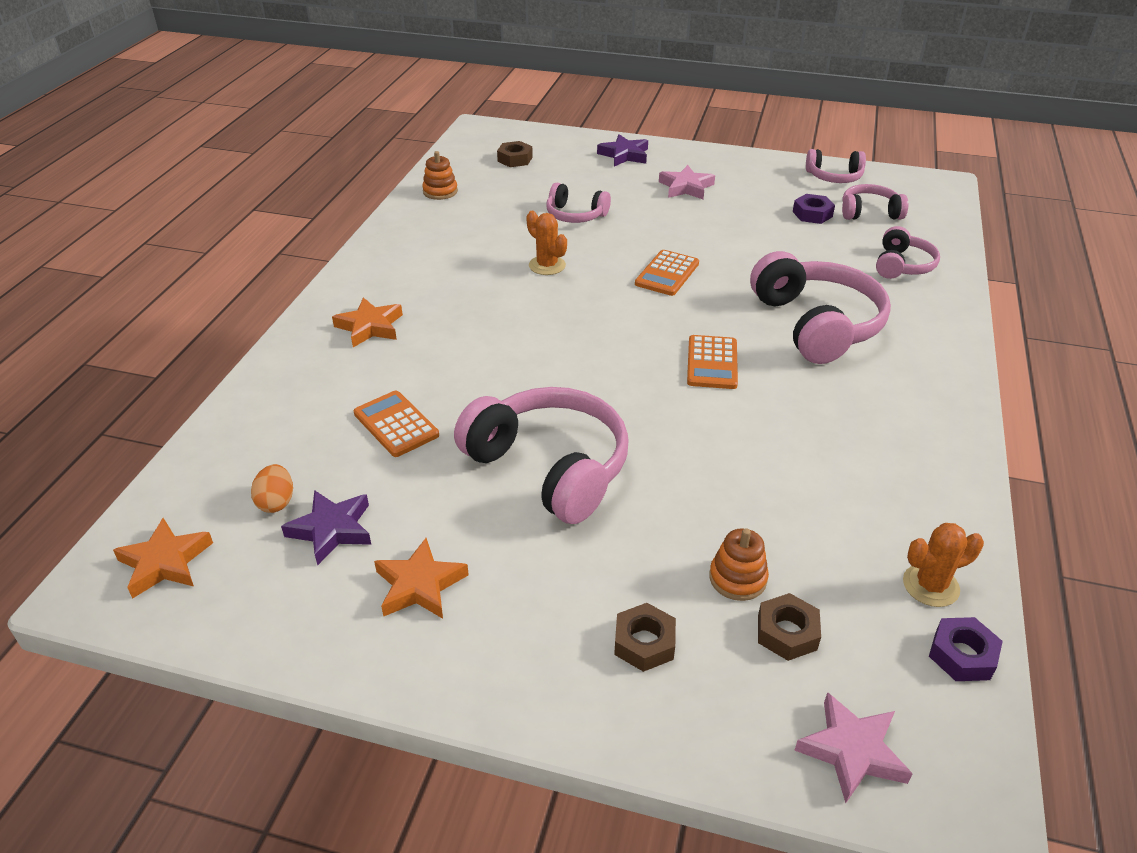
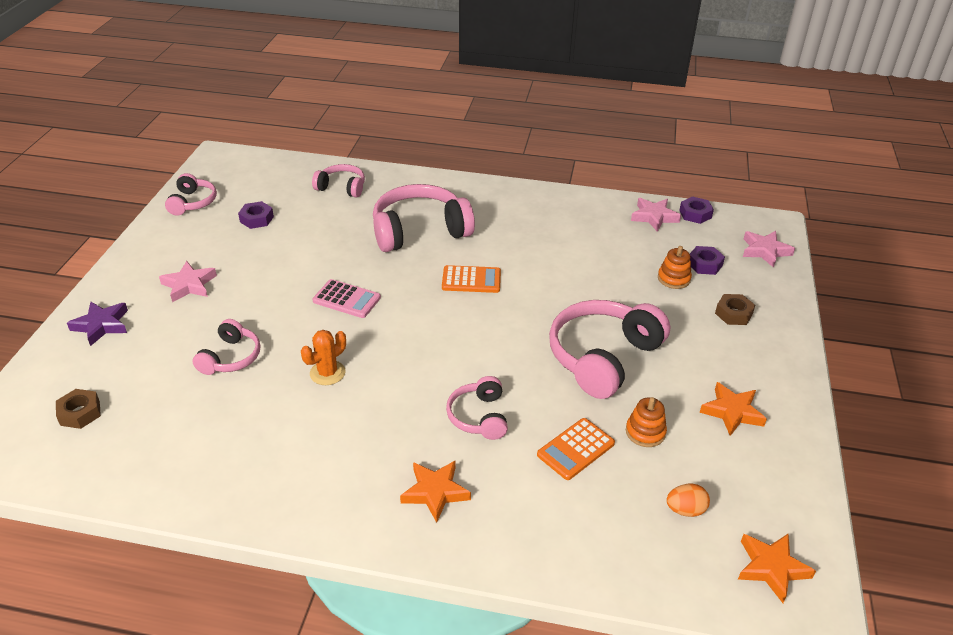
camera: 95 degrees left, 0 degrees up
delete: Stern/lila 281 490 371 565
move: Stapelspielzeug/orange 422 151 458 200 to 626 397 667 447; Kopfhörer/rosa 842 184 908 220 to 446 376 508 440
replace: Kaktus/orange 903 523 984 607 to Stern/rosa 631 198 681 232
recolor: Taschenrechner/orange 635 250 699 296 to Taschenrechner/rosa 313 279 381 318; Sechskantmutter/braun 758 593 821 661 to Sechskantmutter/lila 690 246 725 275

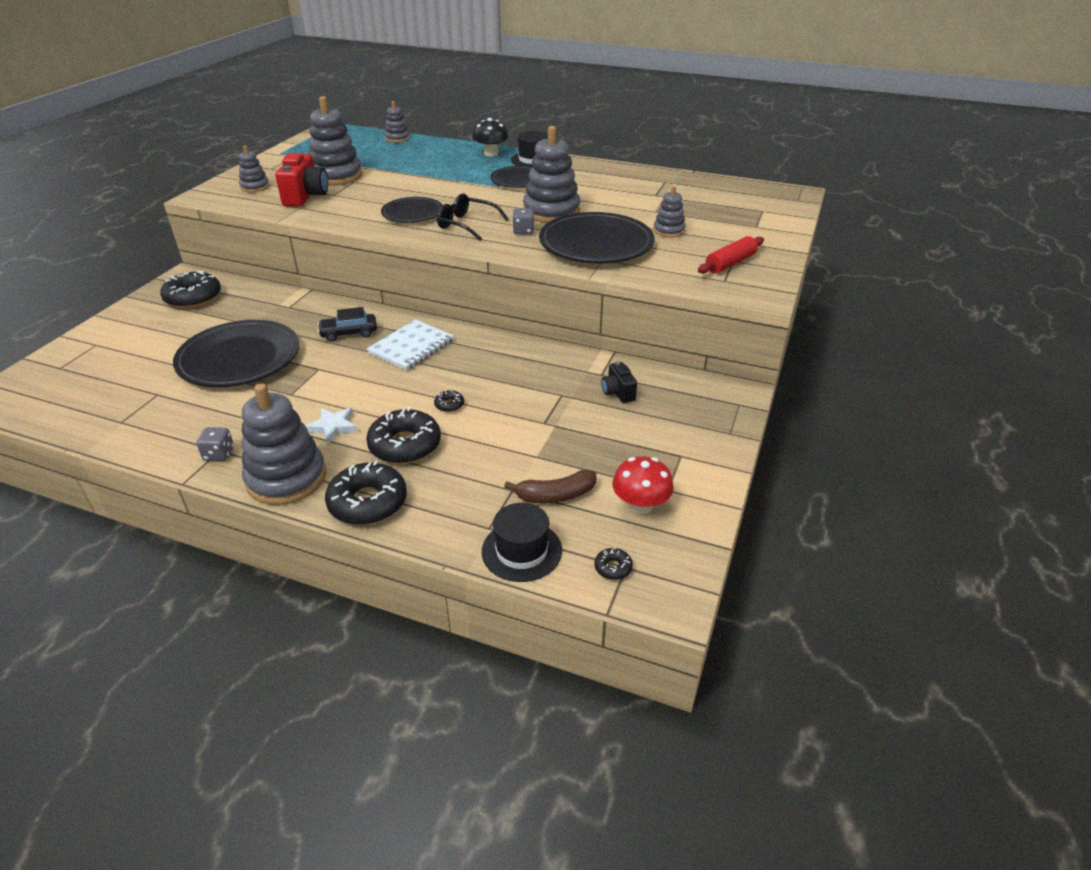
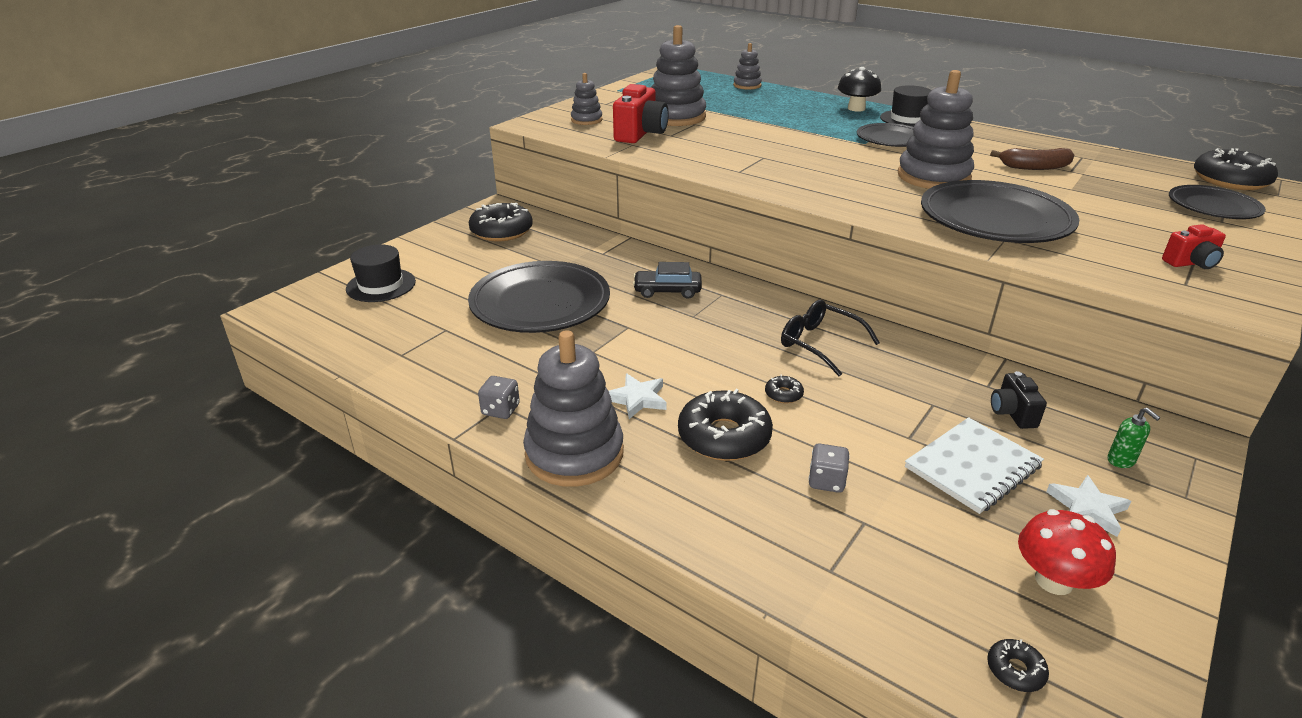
camera: 15 degrees right, 5 degrees down
delete: Stapelspielzeug/grau 653 186 686 237
insert: Stern/weiß 1046 475 1131 537; Seifenspender/grün 1107 408 1161 468
move: Donut/schwarz 325 460 407 525 to 1194 148 1278 190; Notizbuch/weiß 367 319 454 371 to 905 417 1044 514; Teller/schwarz 381 197 443 223 to 1169 185 1266 219; Brille/schwarz 437 193 509 241 to 781 300 880 376; Hut/schwarz 482 503 562 582 to 346 244 416 302; Banane/braun 504 469 596 503 to 990 148 1074 170; Spielwürfel/grau 512 208 534 234 to 808 443 850 493
replace: Nudelholz/rot 698 236 764 274 to Kamera/rot 1162 224 1226 269

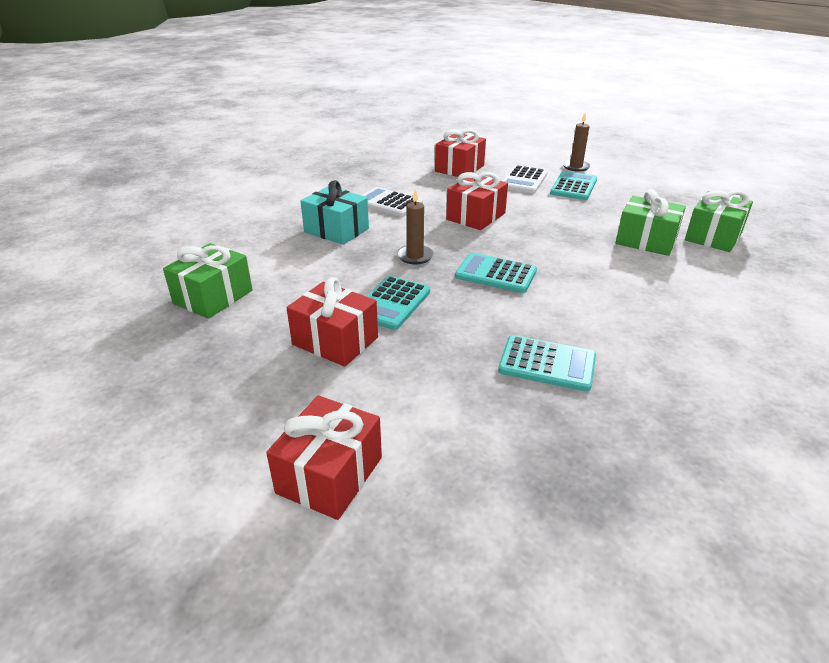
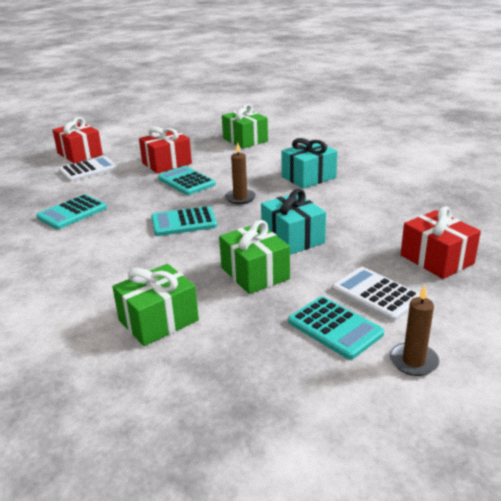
camera: 115 degrees right, 5 degrees down
move: Taschenrechner/weiß 362 187 423 217 to 59 156 118 182; Geschenk/grün 685 190 753 252 to 219 220 290 294
recolor: Geschenk/rot 446 172 508 230 to Geschenk/türkis 261 189 326 255
rotate: Taschenrechner/türkis 455 253 537 293 = 151 206 217 236 150 degrees counterclockwise

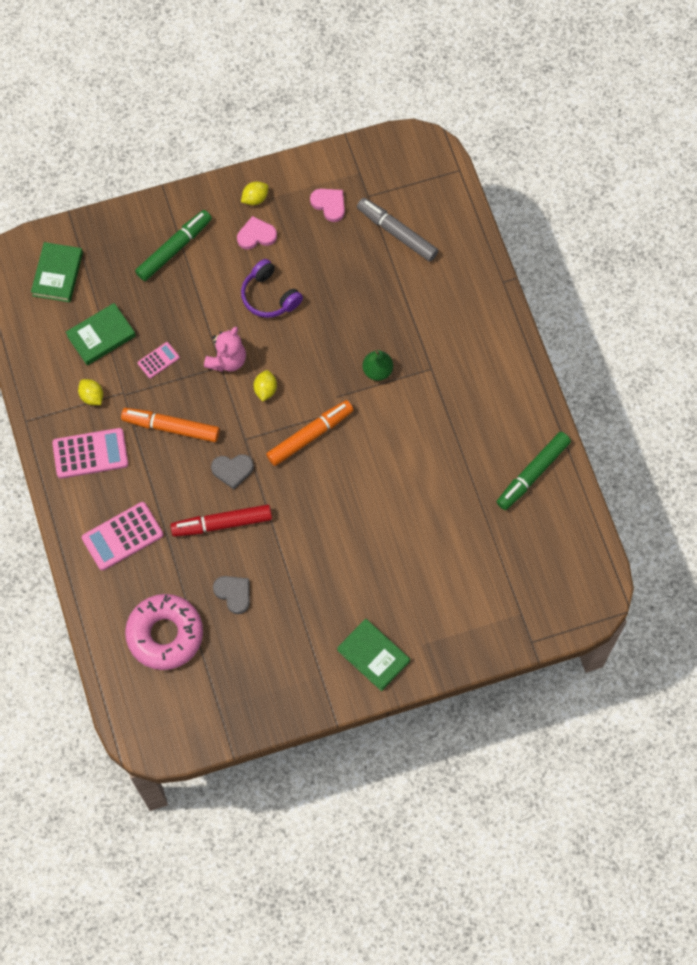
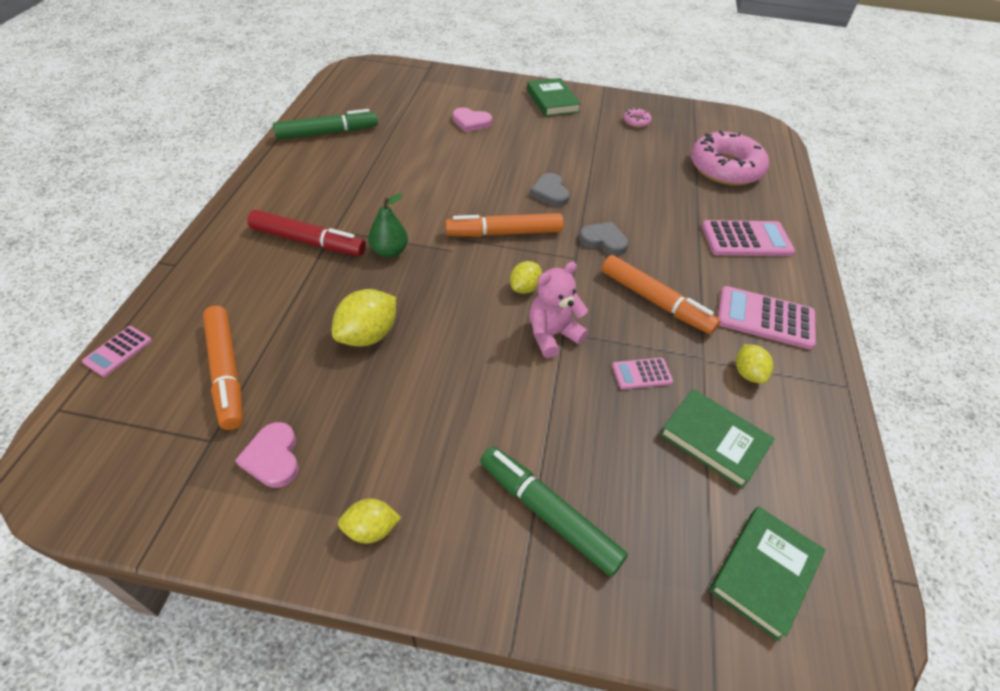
camera: 155 degrees left, 20 degrees down
delete: Kopfhörer/lila 241 259 303 318
insert: Taschenrechner/rosa 82 326 152 377; Zitrone/gelb 332 289 396 346; Donut/rosa 623 108 652 128
move: Filzstift/rot 170 504 272 537 to 247 210 366 256; Herz/grau 213 576 250 614 to 529 173 570 207; Herz/rosa 237 216 277 249 to 453 107 492 132
recolor: Filzstift/grau 357 198 438 262 to Filzstift/orange 203 306 243 430
rotate: Buch/grün 66 303 136 365 = 660 389 775 489 45 degrees clockwise; Filzstift/grün 135 210 212 281 = 480 446 628 577 60 degrees clockwise

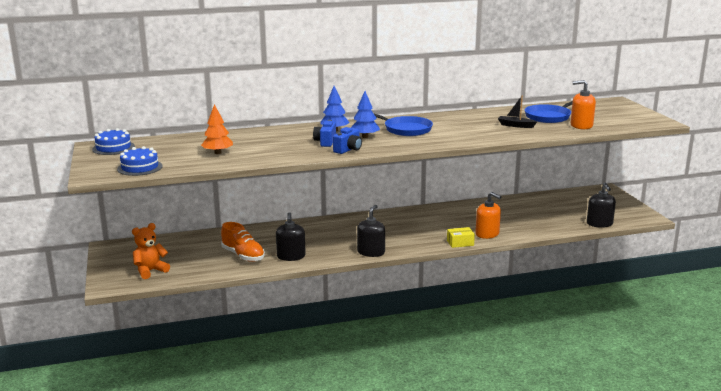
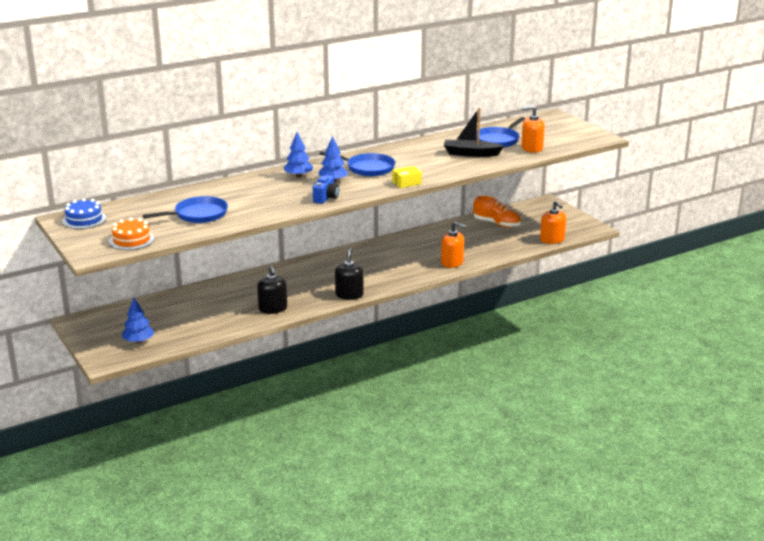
camera: 15 degrees left, 5 degrees up
delete: Kamera/blau 313 120 336 147
move: Schuh/orange 221 222 265 262 to 473 196 521 227; Schachtel/gelb 447 227 475 248 to 392 166 422 188
replace: Teddybär/orange 132 223 170 279 to Baum/blau 122 298 154 344; Baum/orange 201 104 233 154 to Pfanne/blau 143 196 228 223
recolor: Kuchen/blau 117 146 163 176 to Kuchen/orange 109 218 155 250; Seifenspender/schwarz 587 183 616 228 to Seifenspender/orange 540 200 566 244
resize: Boot/schwarz 498 96 537 128 = 444 107 504 157 x1.57

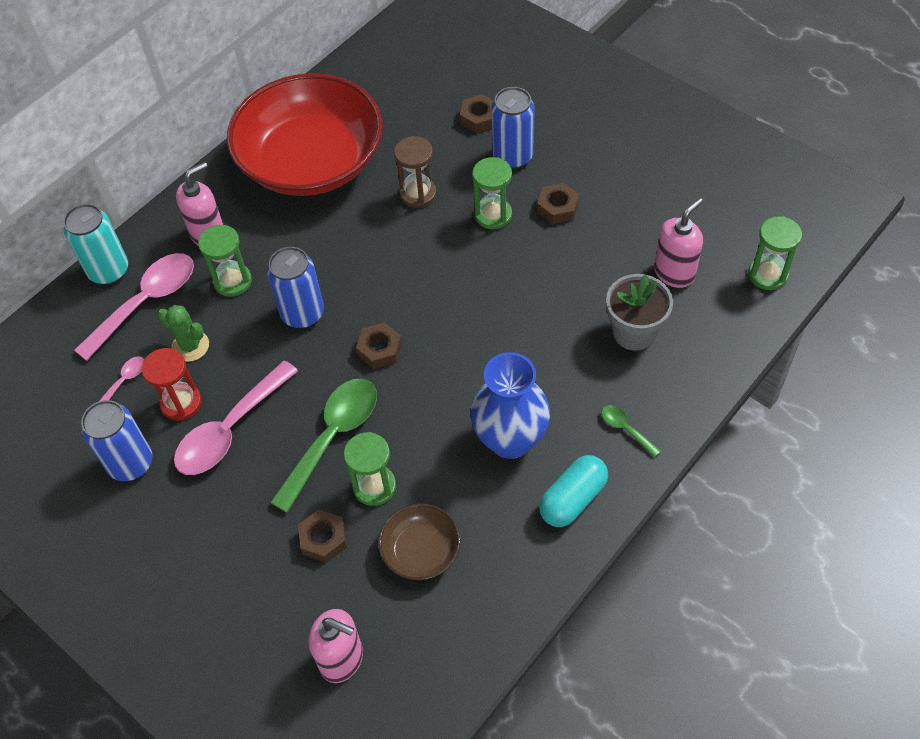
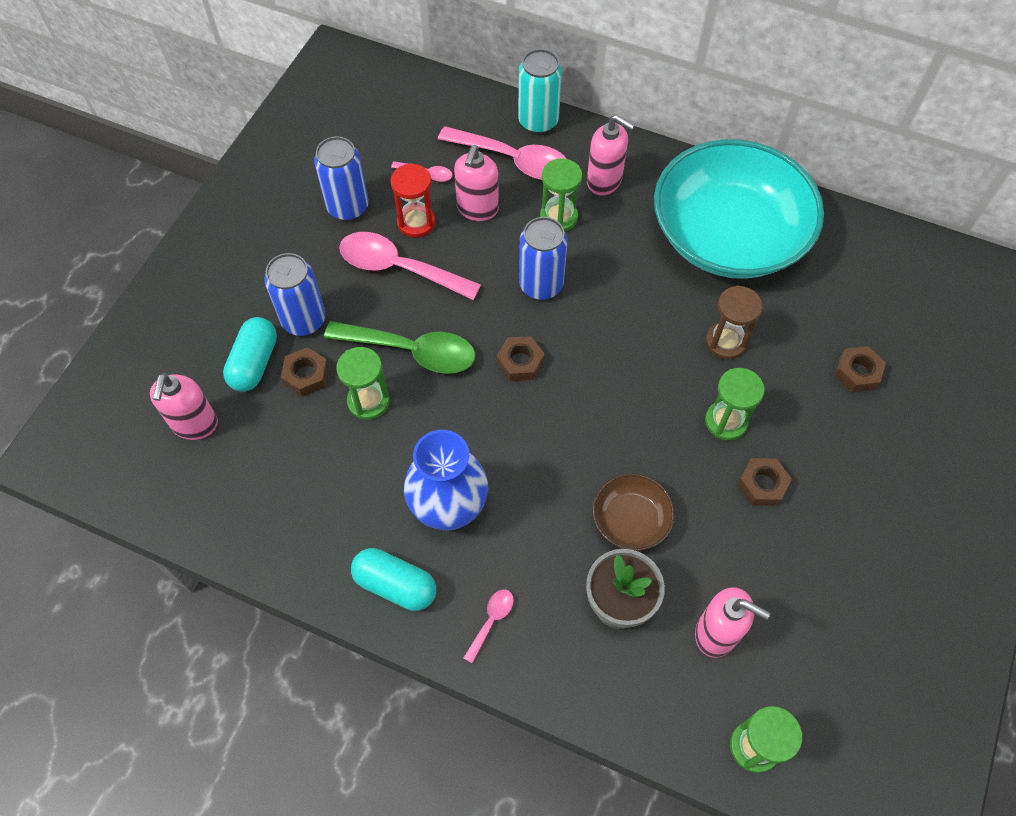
camera: 70 degrees right, 5 degrees up
insert: Kapsel/türkis 223 317 277 392
move: Schüssel/braun 378 504 461 580 to 592 473 675 551; Dose/blau 491 87 535 169 to 264 253 326 336
replace: Kaktus/grün 157 305 209 362 to Seifenspender/rosa 454 145 499 221
recolor: Schüssel/rot 227 73 383 196 to Schüssel/türkis 654 139 824 279; Löffel/grün 601 405 661 457 to Löffel/rosa 463 589 514 664

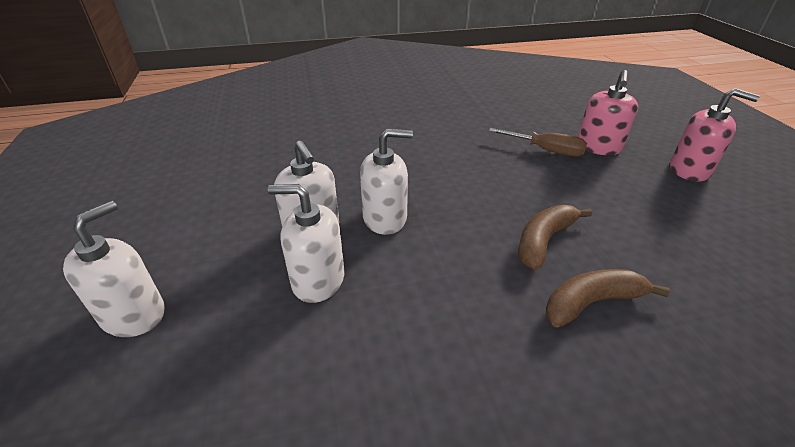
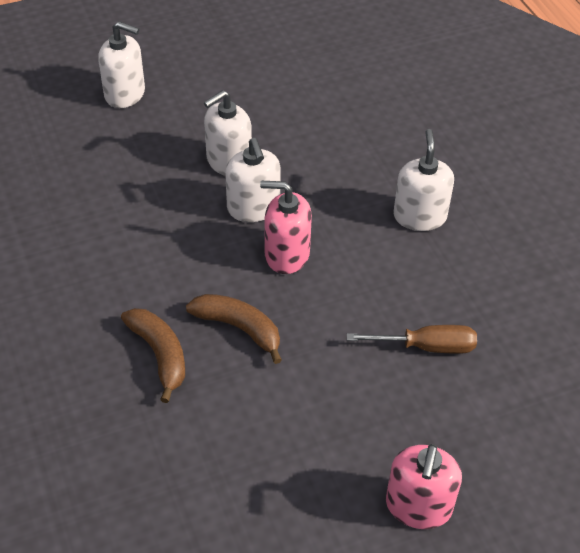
camera: 80 degrees right, 10 degrees up
move: Seifenspender/weiß 268 184 344 303 to 393 129 454 231; Seifenspender/rosa 578 70 638 155 to 260 181 312 274
rotate: Schraubenzieher/braun 489 128 587 157 = 347 325 477 354 105 degrees counterclockwise

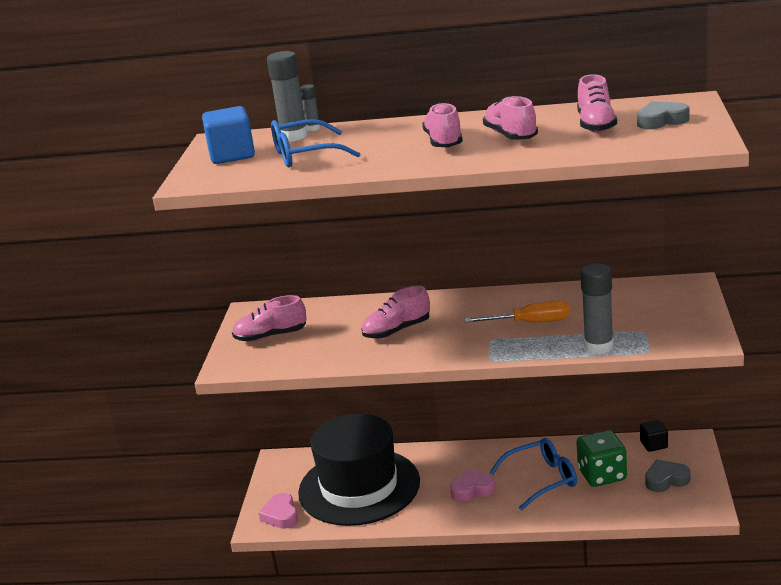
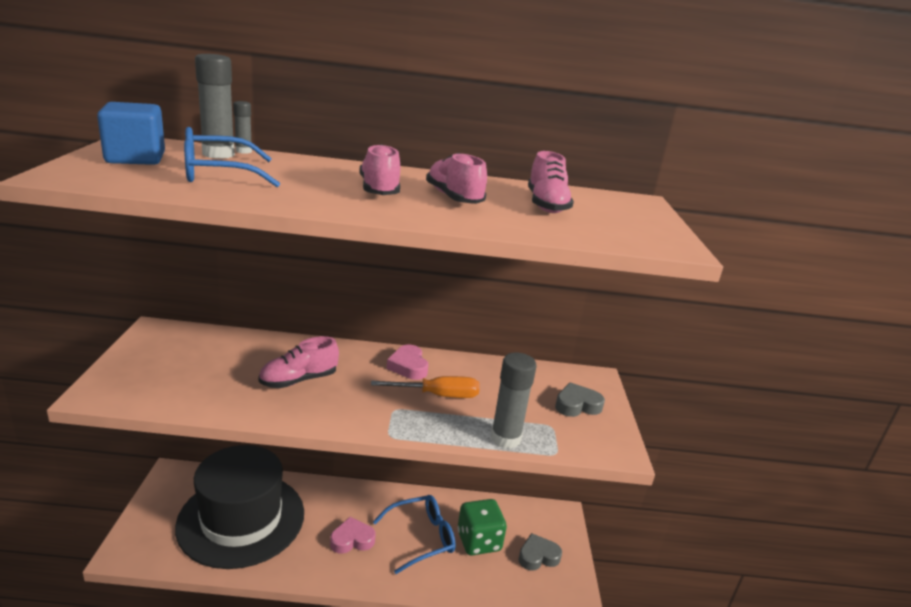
camera: 10 degrees left, 0 degrees up
delete: Schuh/rosa 232 295 306 342; Kubus/schwarz 640 420 668 452
move: Herz/rosa 258 493 298 529 to 387 345 428 380; Herz/grau 637 101 690 129 to 555 382 605 417

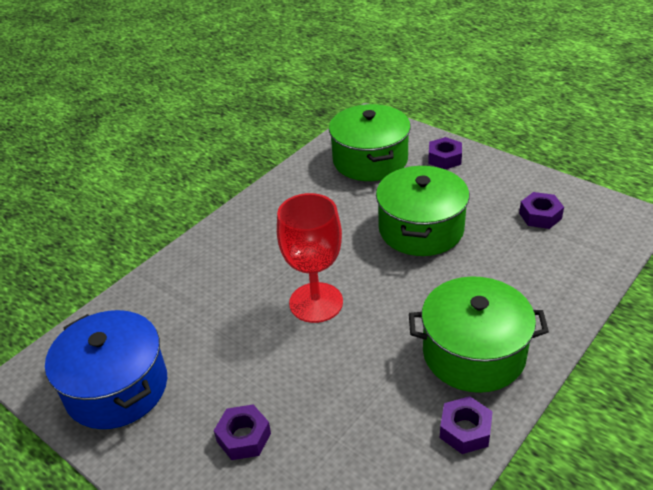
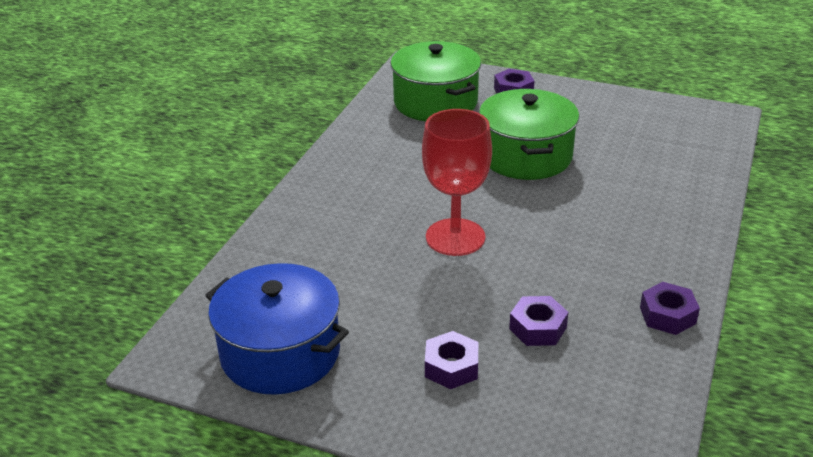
camera: 20 degrees left, 5 degrees down
delete: Kochtopf/grün 409 276 549 393
move: Sechskantmutter/lila 519 192 564 229 to 509 296 568 346

